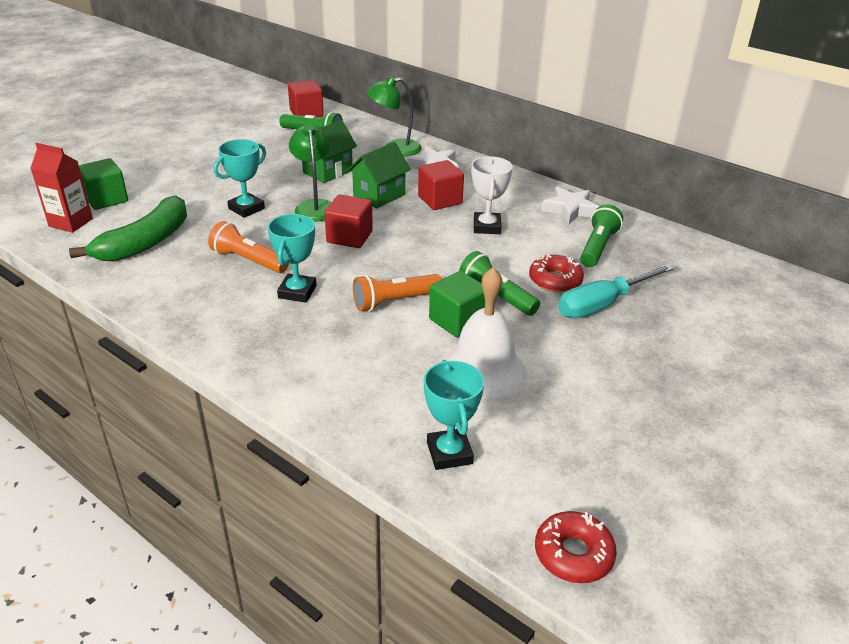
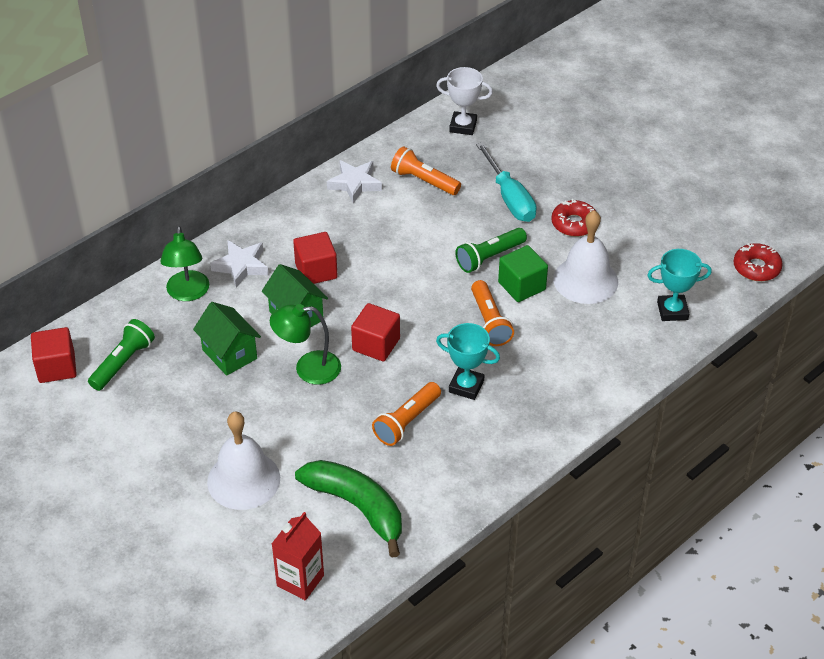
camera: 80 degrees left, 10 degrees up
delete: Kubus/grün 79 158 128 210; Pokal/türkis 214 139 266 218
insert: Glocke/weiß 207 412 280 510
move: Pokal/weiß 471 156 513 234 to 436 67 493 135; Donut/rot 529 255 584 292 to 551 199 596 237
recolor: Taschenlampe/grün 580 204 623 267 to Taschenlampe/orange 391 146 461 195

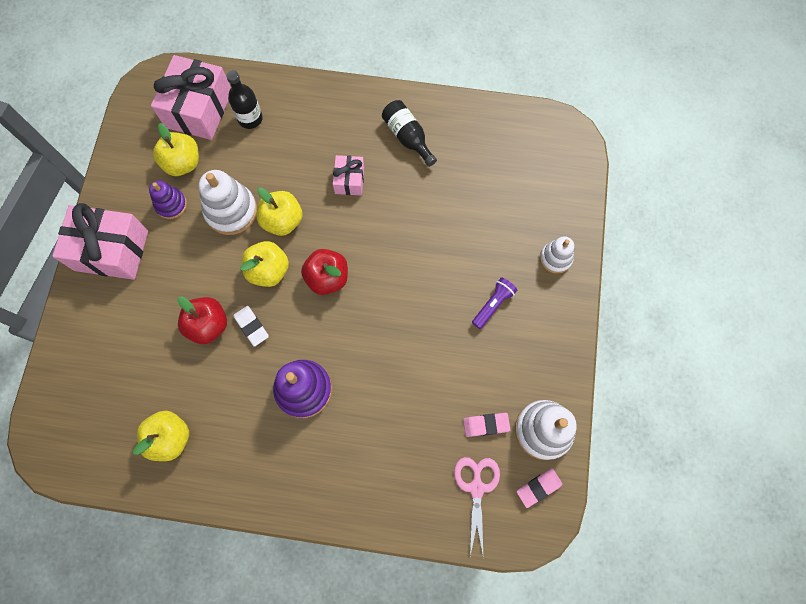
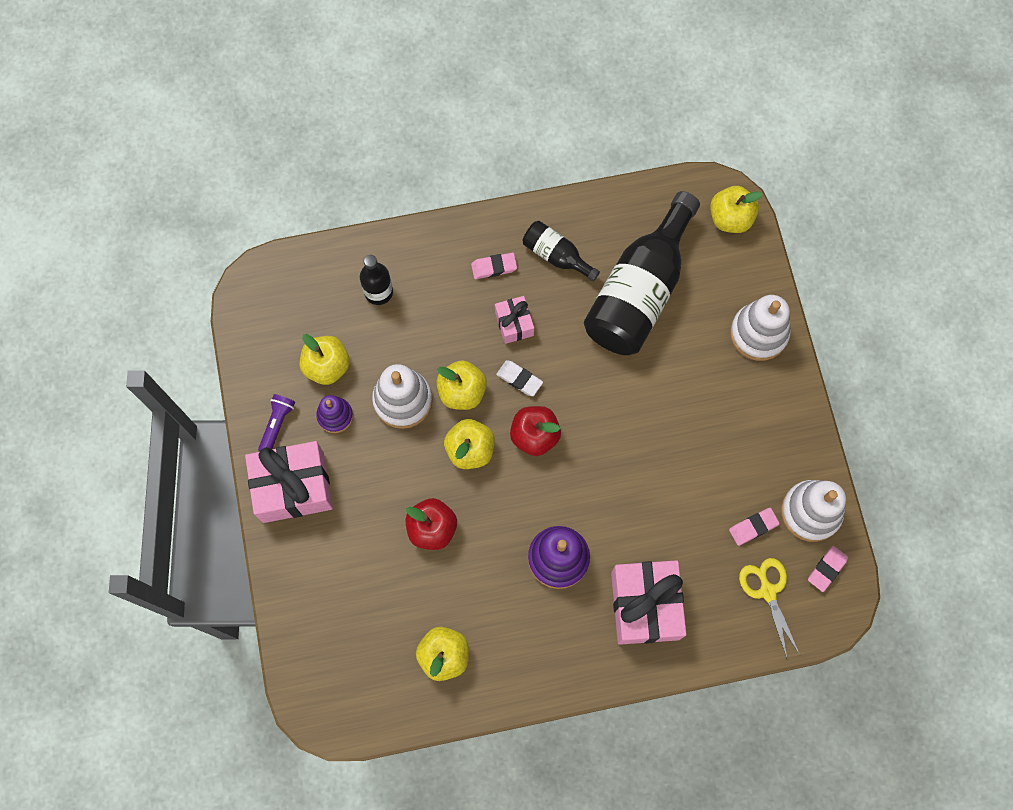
camera: 20 degrees left, 0 degrees up
insert: Radiergummi/rosa 471 253 517 279; Flasche/schwarz 584 191 700 355; Apfel/gelb 710 186 763 233
move: Geschenk/rosa 151 55 231 140 to 611 560 687 645; Radiergummi/weiß 233 306 269 347 to 496 360 543 396; Taschenlampe/lila 472 277 517 329 to 258 394 295 451
recolor: Schere/rosa 454 457 500 556 to Schere/gelb 739 558 800 658
resize: Stapelspielzeug/weiß 540 236 574 274 = 730 295 791 361 x1.66

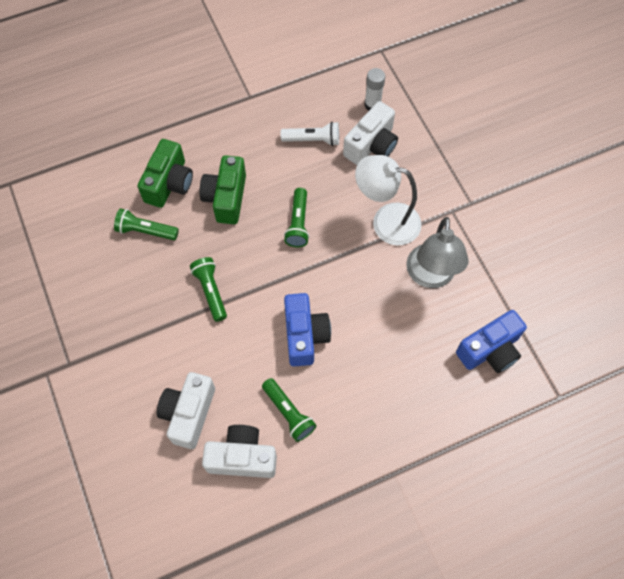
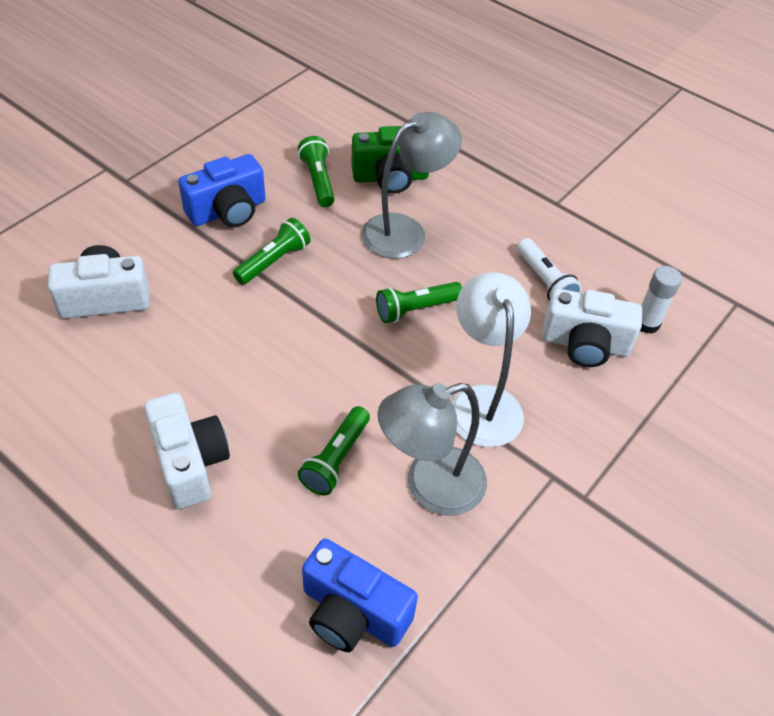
camera: 60 degrees right, 15 degrees down
move: Kamera/weiß 202 425 277 478 to 144 393 230 509; Taschenlampe/grün 262 378 317 442 to 298 406 370 495; Kamera/blau 284 293 331 366 to 178 154 265 227
replace: Kamera/grün 200 155 246 224 to Lampe/grau 361 112 462 259

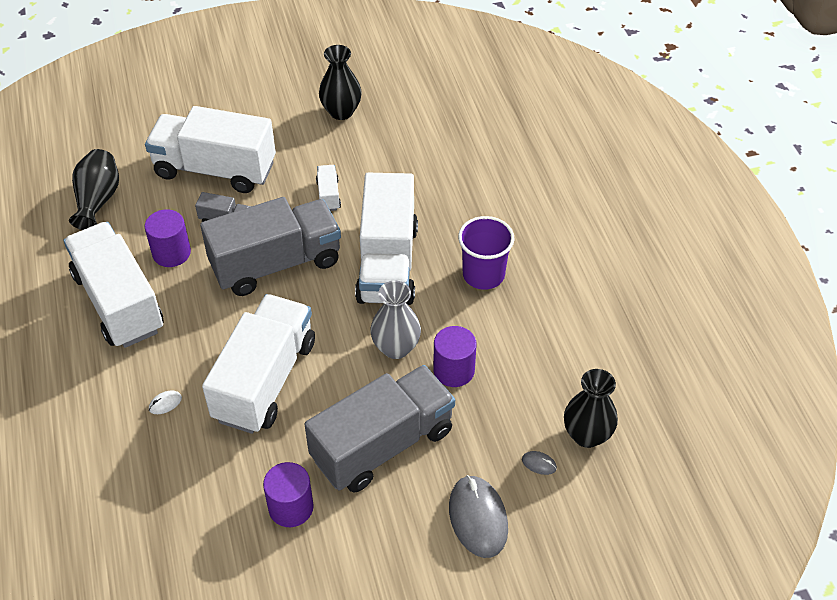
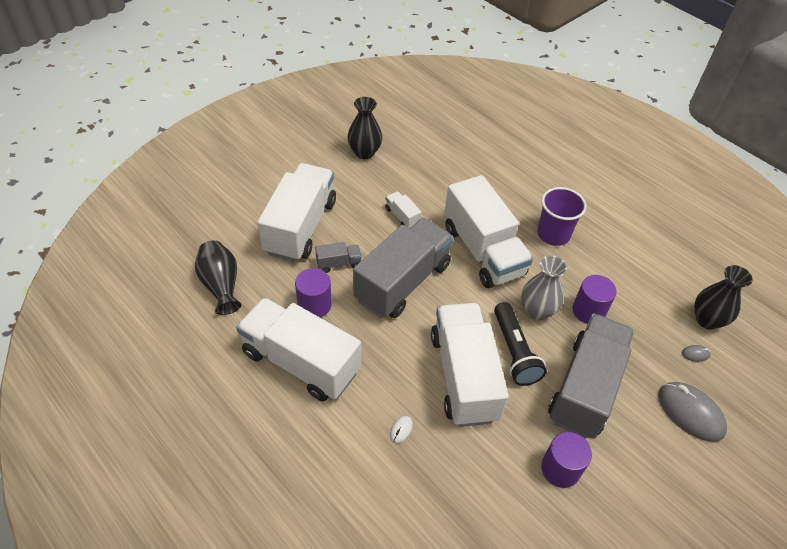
camera: 30 degrees left, 0 degrees up
insert: Taschenlampe/schwarz 494 302 547 386
rotate: Lastwagen/weiß 145 106 276 193 = 257 163 336 262 120 degrees clockwise

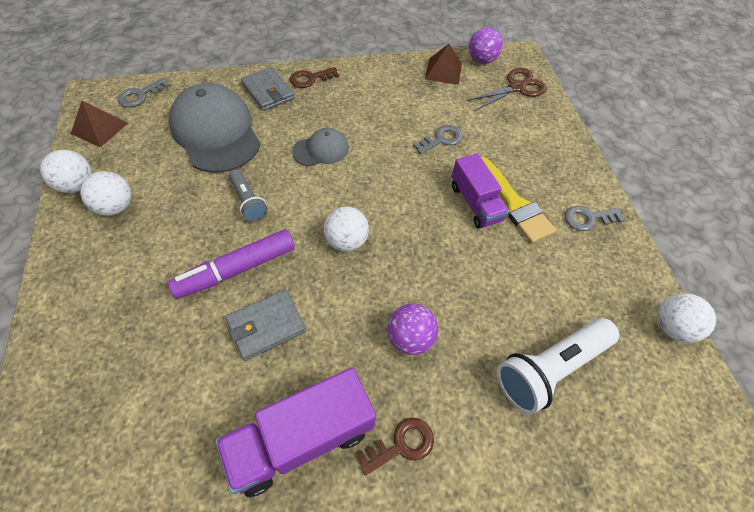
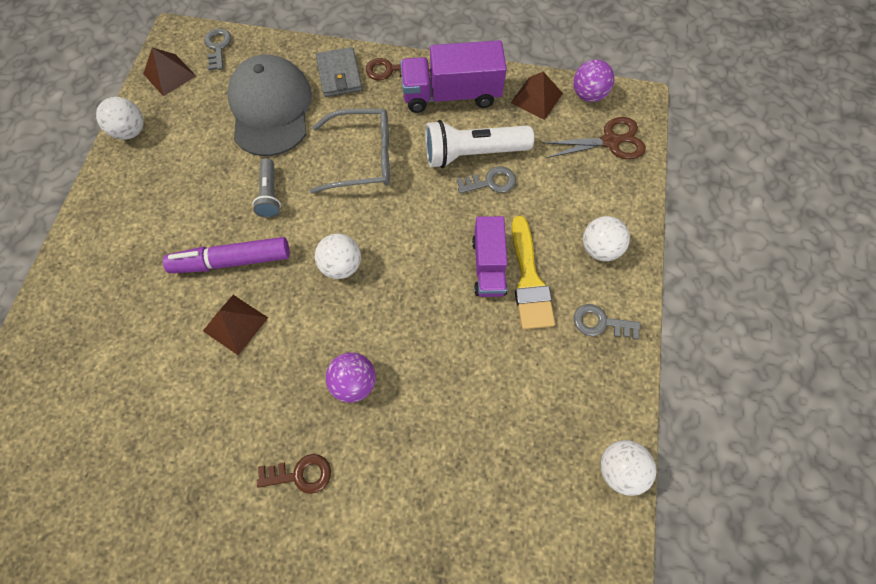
camera: 25 degrees right, 10 degrees up
move: Ball/weiß 80 171 131 216 to 583 216 630 261; Lastwagen/lila 215 368 376 497 to 400 40 507 113; Taschenlampe/weiß 497 318 619 415 to 425 120 534 168
replace: Geldbörse/grau 225 289 306 361 to Pyramide/braun 203 295 268 355; Kappe/grau 292 128 349 166 to Brille/grau 310 109 390 194
rotate: Schlüssel/grau 118 78 170 107 = 204 28 232 70 105 degrees clockwise

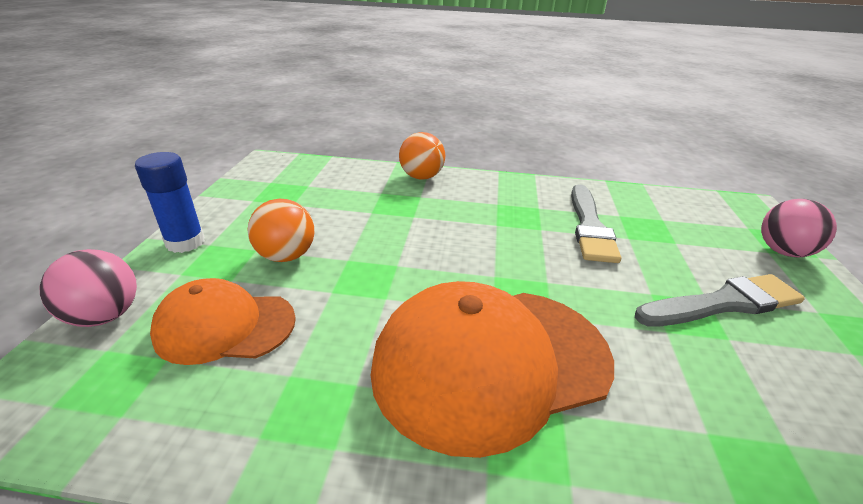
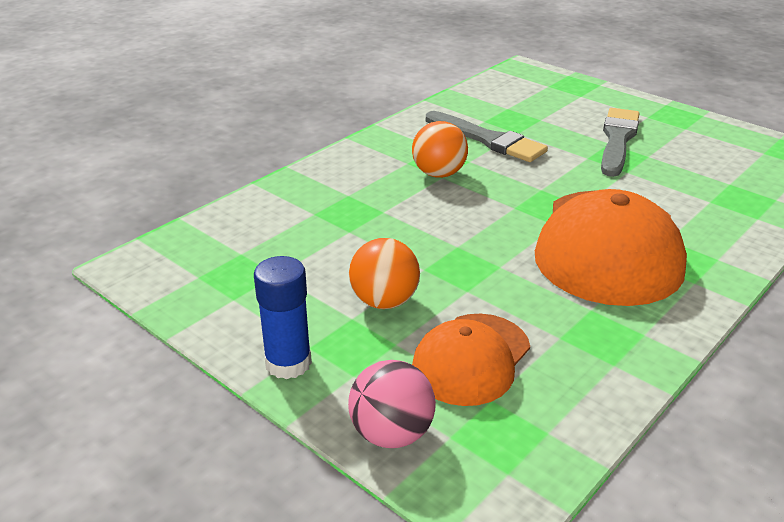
camera: 55 degrees left, 0 degrees up
delete: Ball/rosa 761 199 837 257
move: Ball/orange 399 132 445 179 to 412 121 468 178

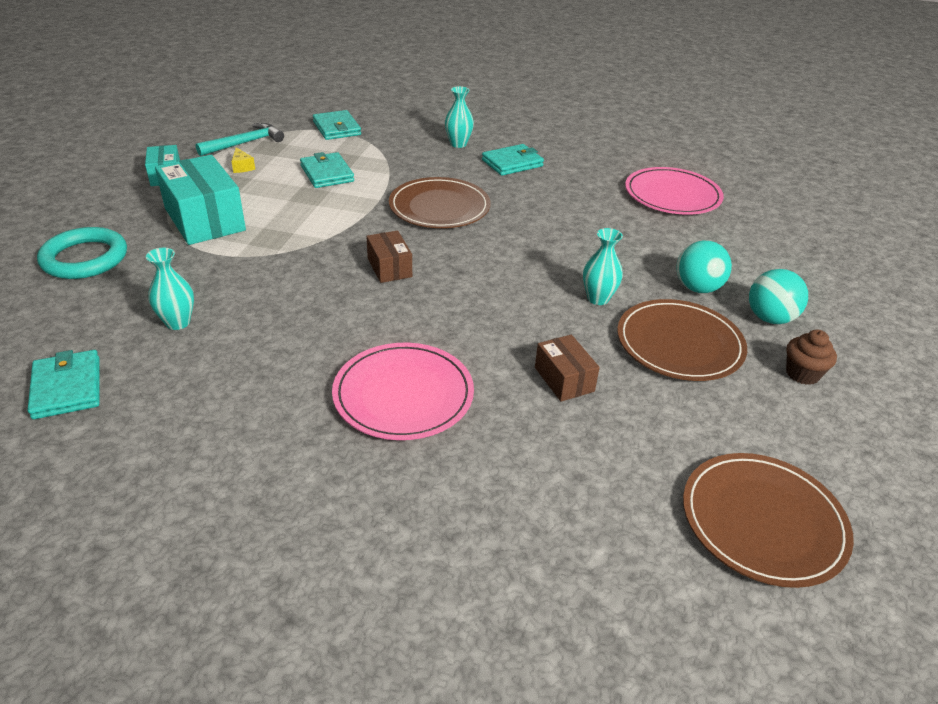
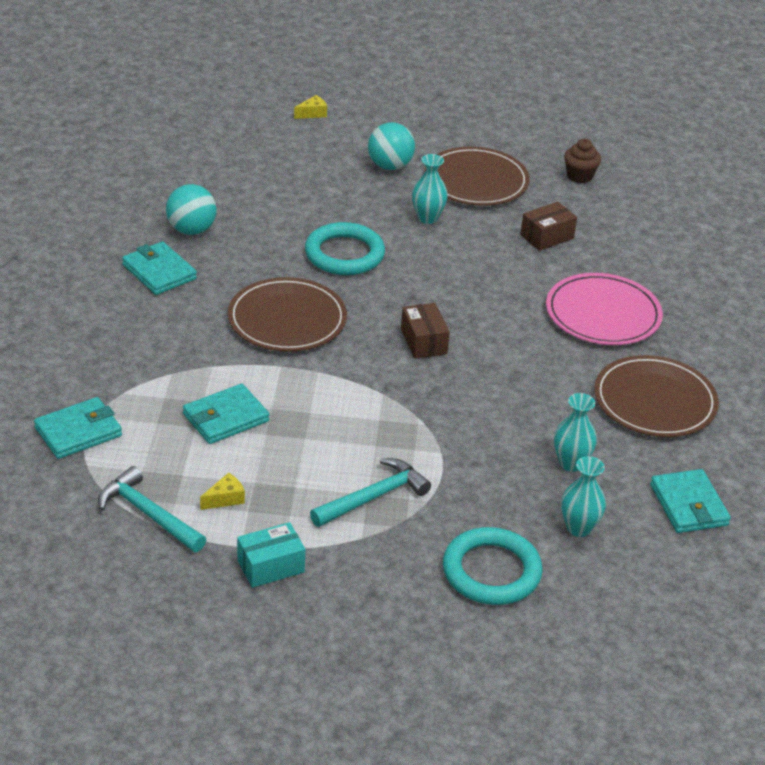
camera: 100 degrees left, 0 degrees up
delete: Teller/rosa 625 167 724 215
insert: Käse/gelb 294 95 327 119; Ring/türkis 305 222 385 275
move: Vase/türkis 445 86 474 148 to 561 456 606 537; Teller/braun 683 453 854 588 to 594 355 719 437; Ball/türkis 749 269 808 324 to 166 184 217 235; Muffin/braun 786 330 837 385 to 564 139 601 183
replace: Schachtel/türkis 155 155 246 245 to Hammer/türkis 310 458 431 527
rotate: Geldbörse/türkis 28 350 100 419 = 650 469 731 533 75 degrees counterclockwise; Schachtel/braun 366 231 412 283 = 401 303 450 359 75 degrees counterclockwise

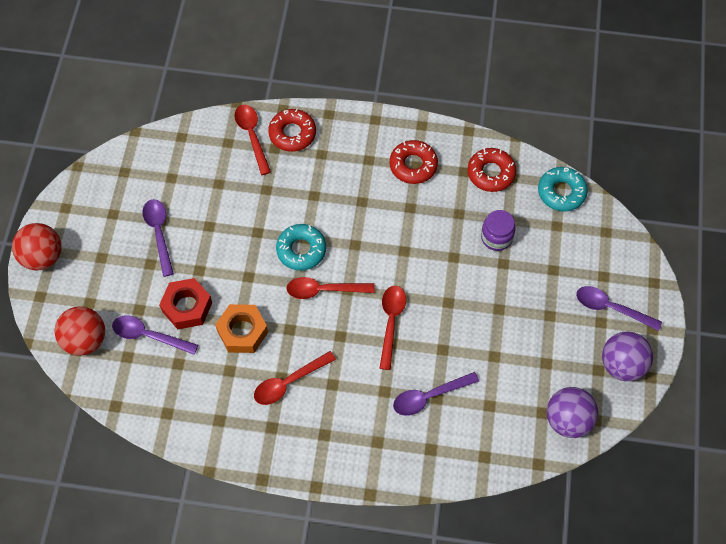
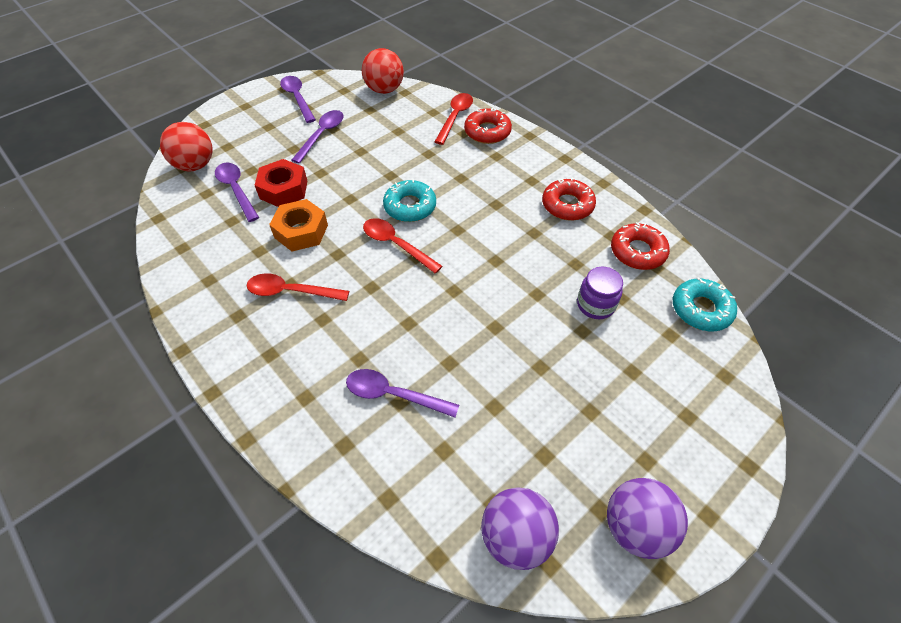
camera: 40 degrees right, 10 degrees down
delete: Löffel/rot 379 286 406 370
move: Ball/rot 12 223 62 270 to 362 48 404 94; Löffel/lila 576 286 662 331 to 280 76 316 123

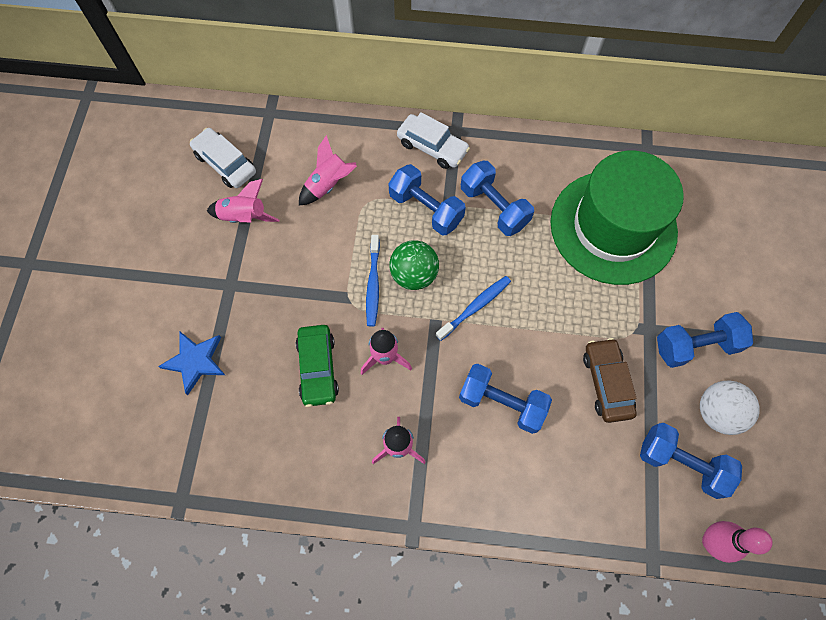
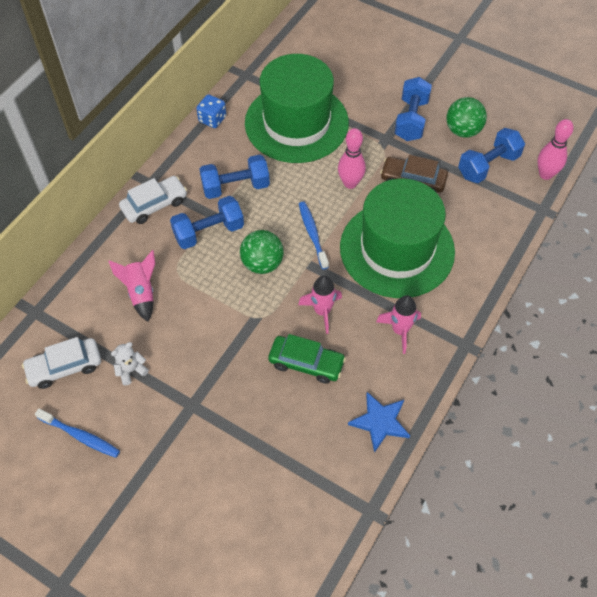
camera: 65 degrees left, 10 degrees down
insert: Spielwürfel/blau 196 94 226 128; Bowlingkegel/rosa 338 128 366 189
move: Stern/blau 158 332 225 395 to 348 392 410 453; Zahnbürste/blau 366 235 380 327 to 35 409 120 458
replace: Rakete/rosa 207 179 279 223 to Teddybär/weiß 111 342 149 385; Hantel/blau 459 364 552 434 to Hut/grün 340 179 455 298
recolor: Ball/weiß 700 380 760 435 to Ball/grün 446 97 487 138

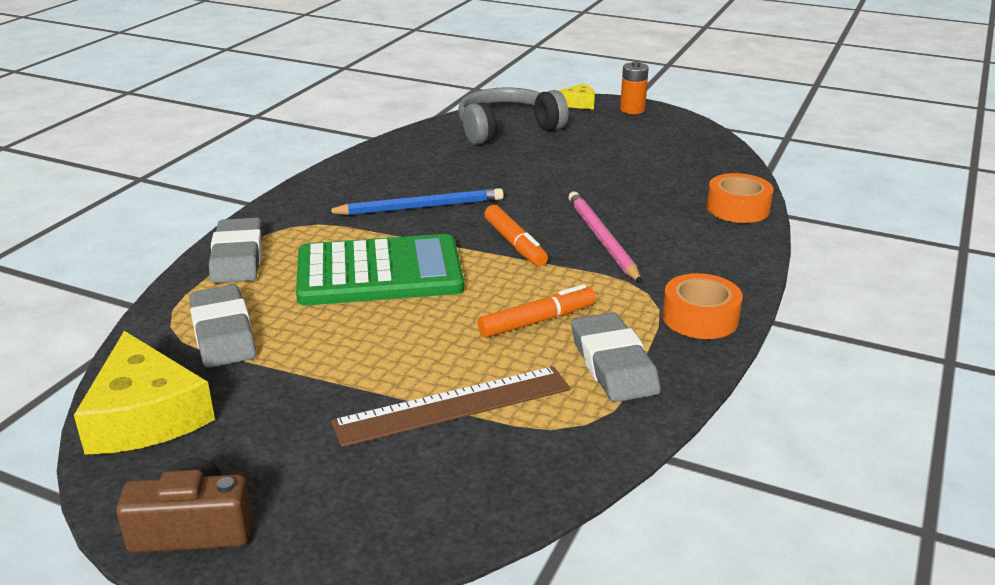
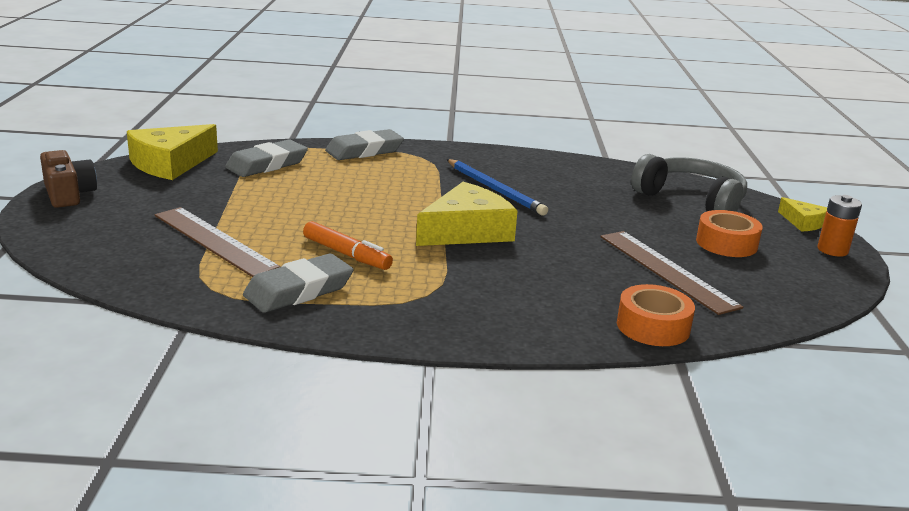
camera: 65 degrees right, 5 degrees down
delete: Taschenrechner/grün 296 234 464 305; Bleistift/rosa 568 192 642 283
insert: Lineal/braun 600 231 743 315
move: Klebeband/orange 662 273 743 339 to 696 210 763 257
replace: Filzstift/orange 484 205 548 266 to Käse/gelb 416 182 518 246

